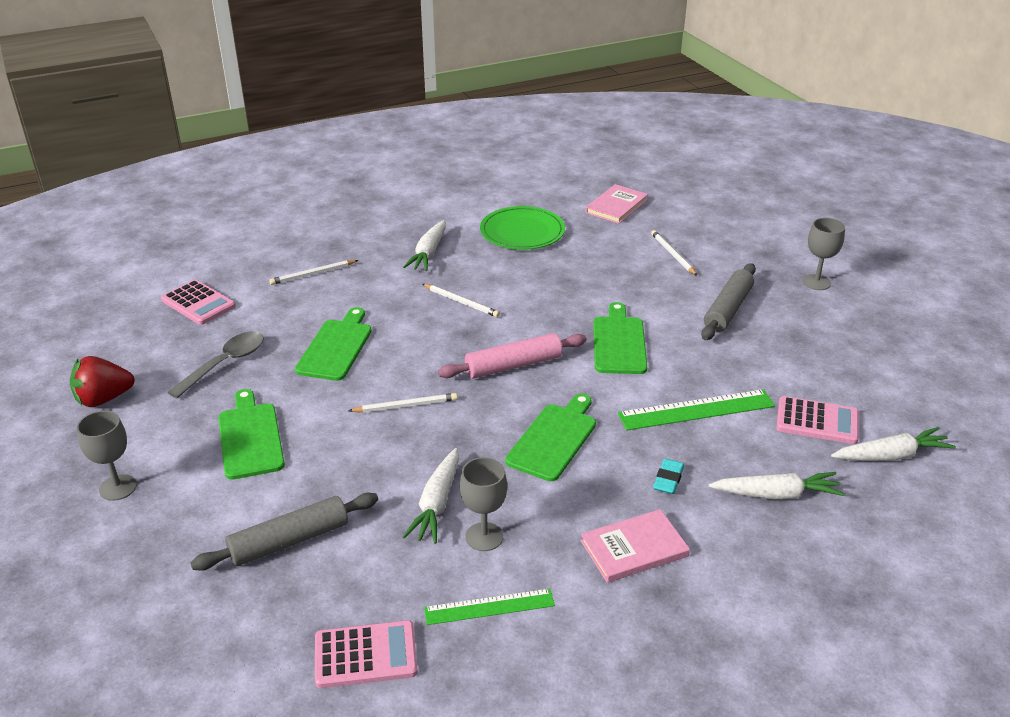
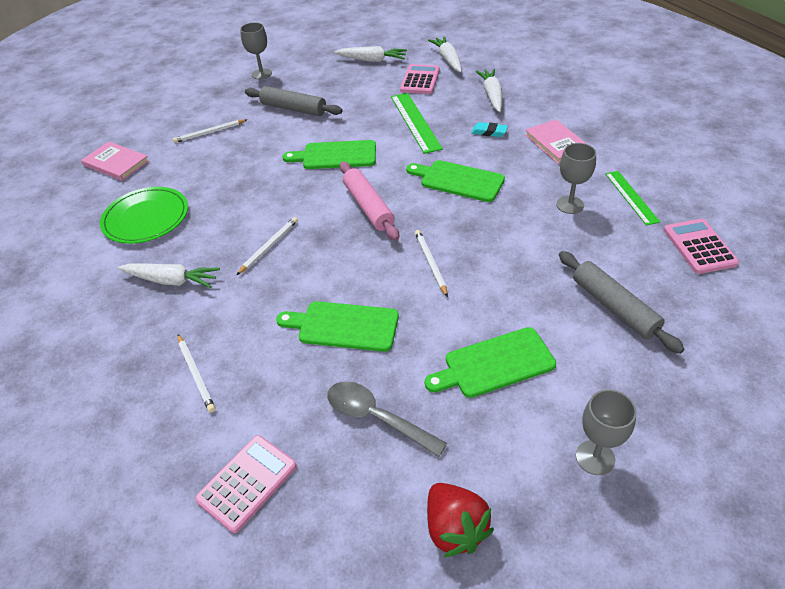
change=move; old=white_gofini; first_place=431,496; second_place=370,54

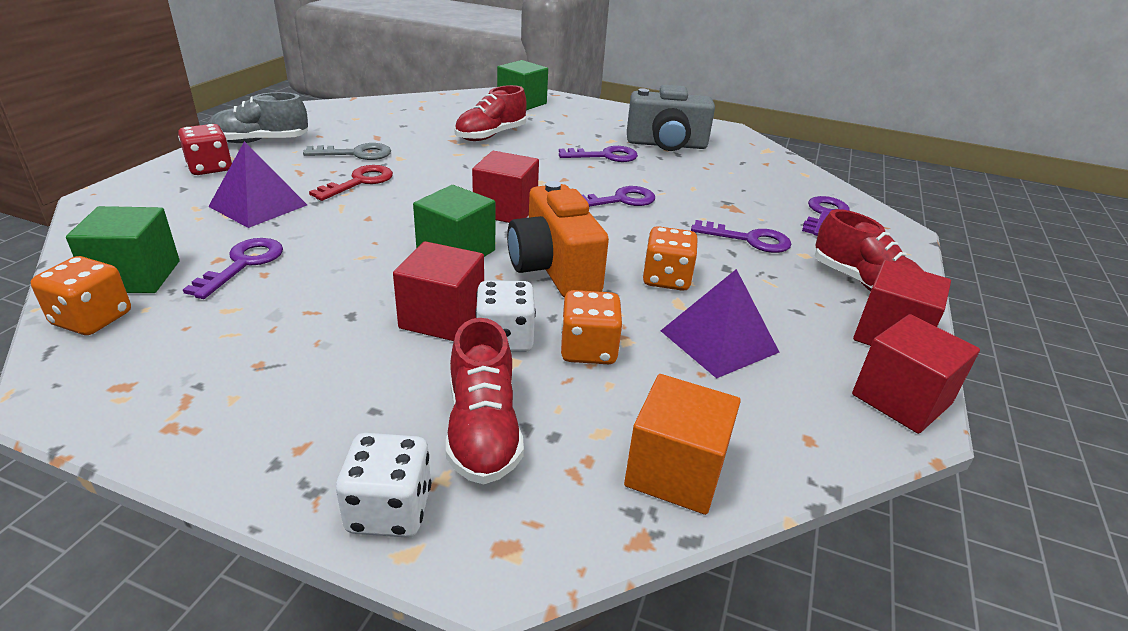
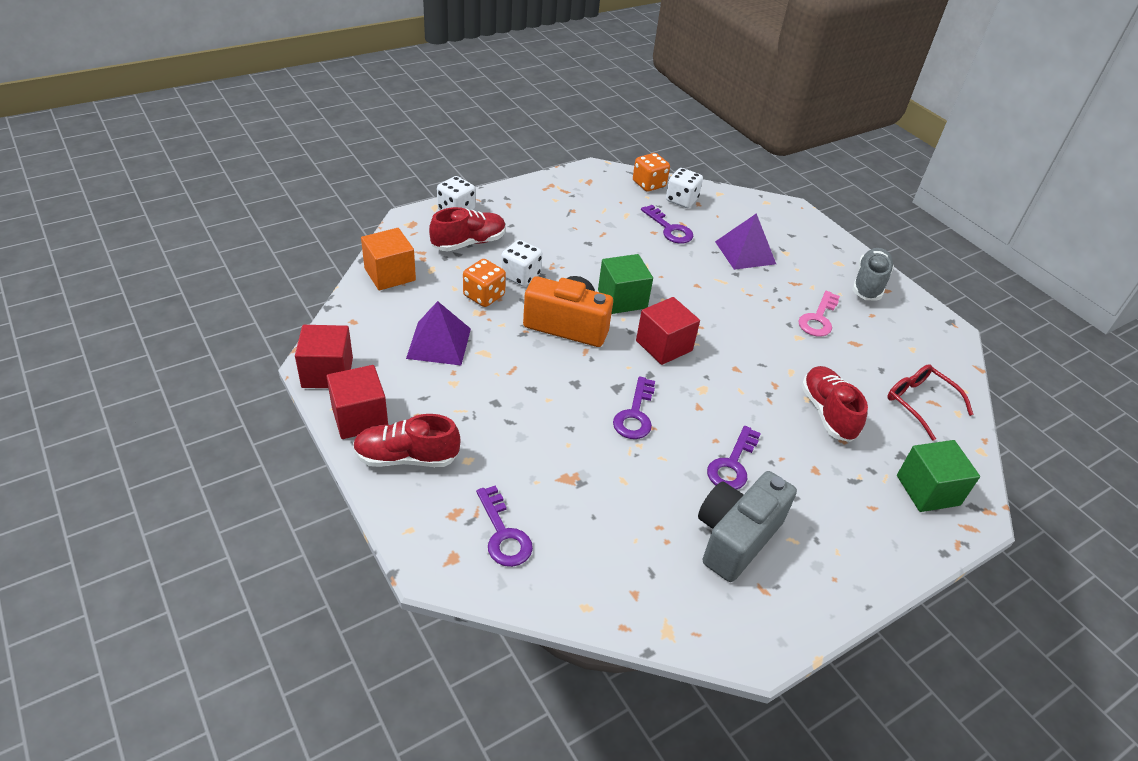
change=rotate; old=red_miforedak; first_place=485,401; second_place=467,229; degrees=120
change=replace; old=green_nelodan; new=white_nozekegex; first_place=123,249; second_place=684,188
change=recolor; old=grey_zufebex; new=pink_zufebex; first_place=347,151; second_place=819,314
change=insert; new=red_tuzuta; second_place=930,402
change=delete; old=red_nozekegex; first_place=205,149
change=delete; old=red_zufebex; first_place=351,183
change=delete; old=red_nelodan; first_place=438,291
change=delete; old=orange_nozekegex; first_place=670,258
change=delete; old=purple_zufebex; first_place=741,236

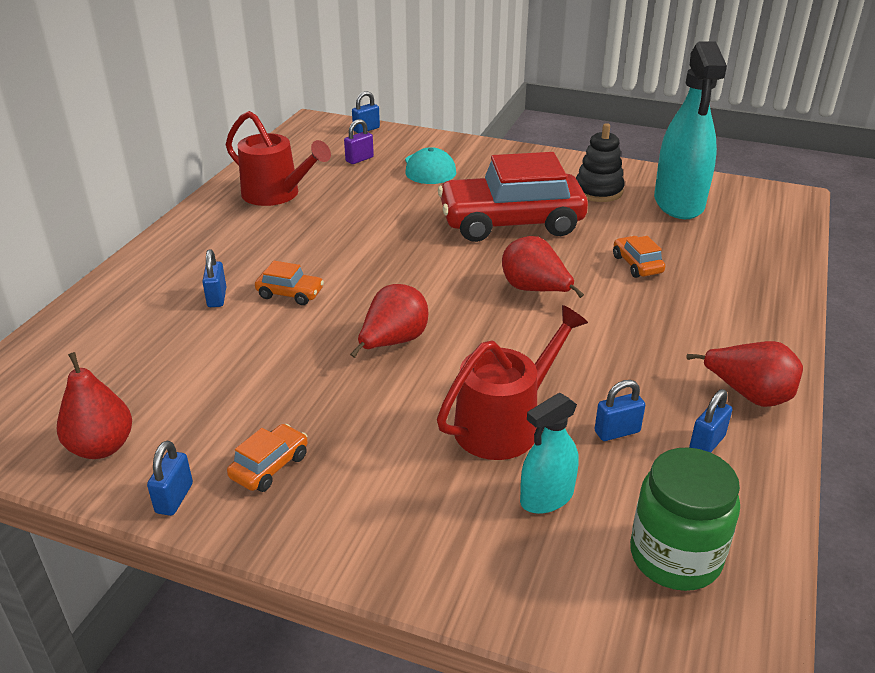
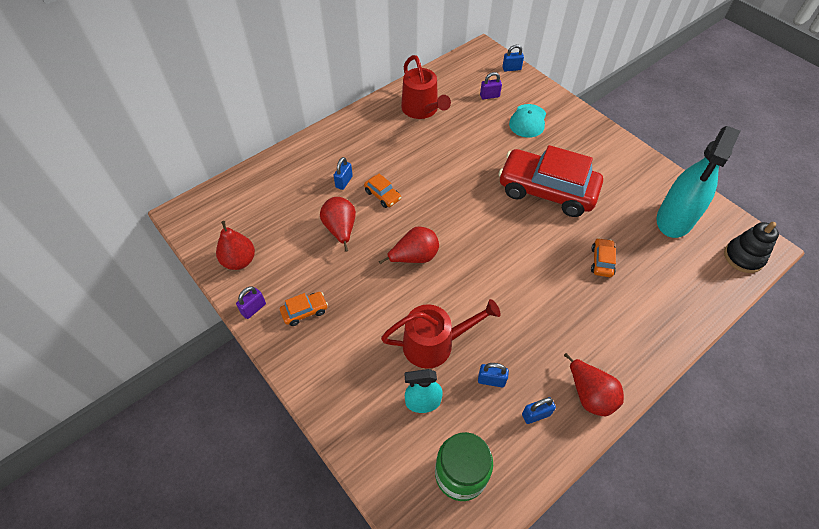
change=recolor; old=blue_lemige; new=purple_lemige; first_place=170,478; second_place=251,302
change=move; old=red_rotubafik; first_place=543,267; second_place=338,224
change=move; old=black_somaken; first_place=600,162; second_place=751,247

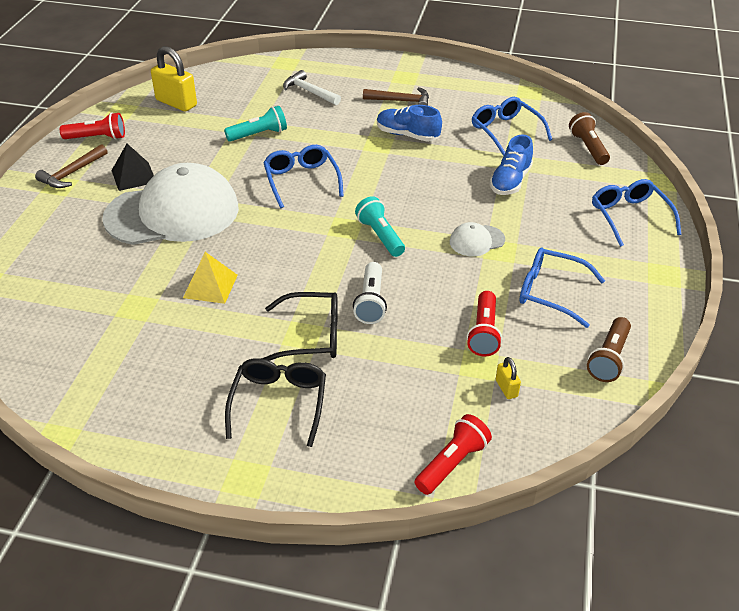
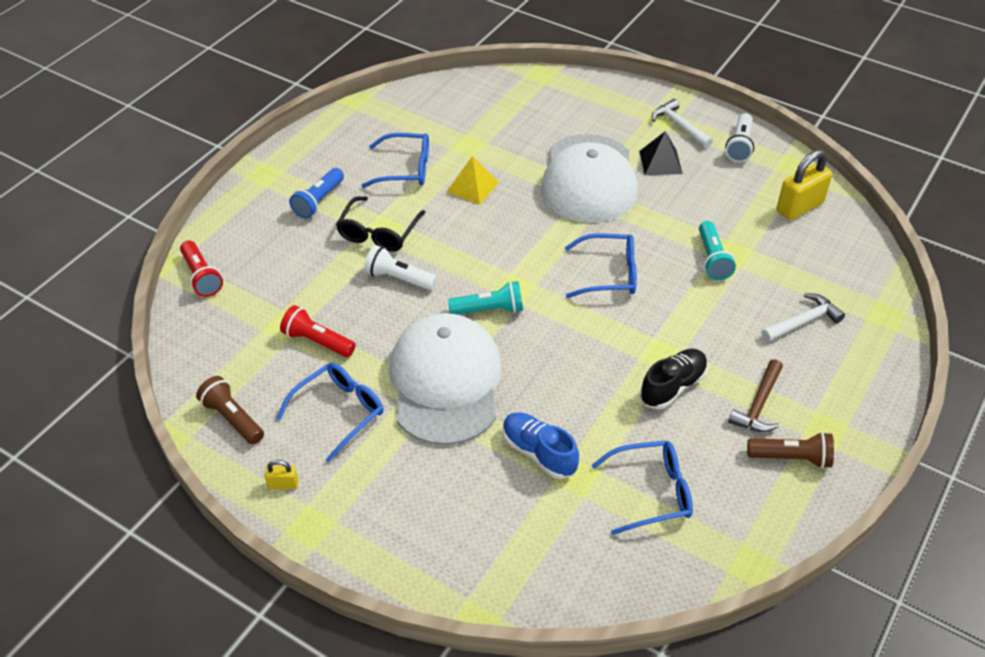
change=move; old=yellow_lemige; first_place=508,378; second_place=281,474
change=replace; old=black_tuzuta; new=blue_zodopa; first_place=275,402; second_place=316,193
change=move; old=blue_tuzuta; first_place=636,213; second_place=395,160
change=resize; old=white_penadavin; first_place=477,239; second_place=445,379; factor=2.41
change=recolor; old=blue_miforedak; new=black_miforedak; first_place=409,123; second_place=674,379
change=recolor; old=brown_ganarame; new=white_ganarame; first_place=71,166; second_place=682,123
change=recolor; old=red_zodopa; new=white_zodopa; first_place=92,126; second_place=739,137
change=move; old=brown_zodopa; first_place=589,138; second_place=790,450

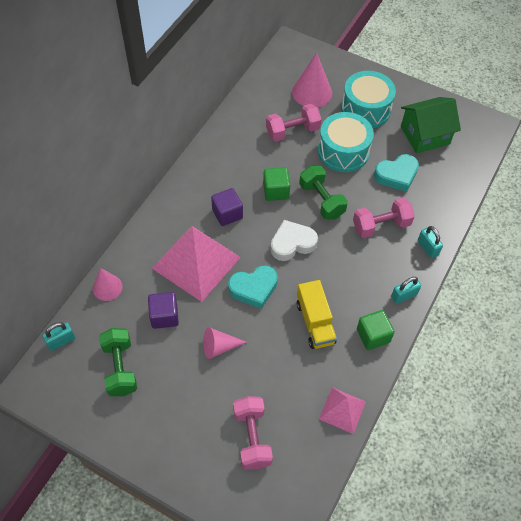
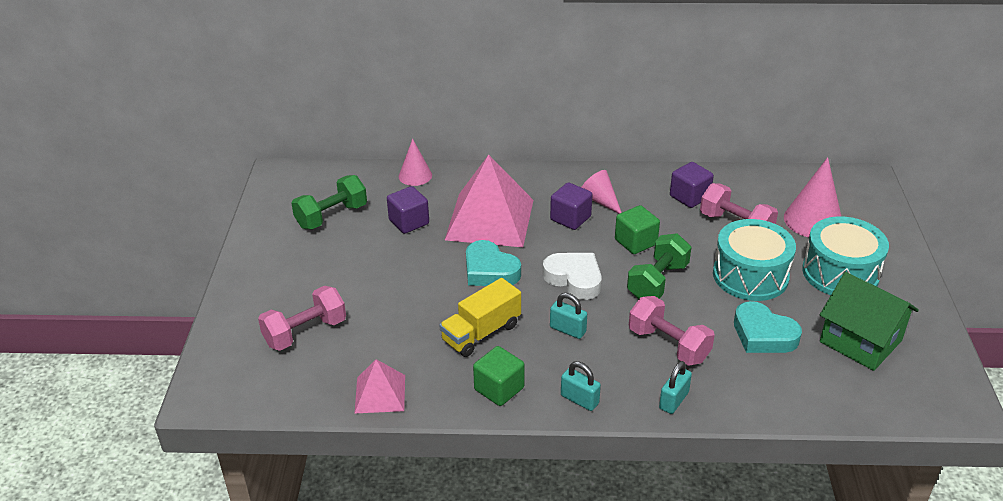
change=move; old=turquoise_lemige; first_place=58,336; second_place=568,316
change=move; old=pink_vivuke; first_place=225,343; second_place=601,192
change=insert; new=purple_nelodan; second_place=692,185

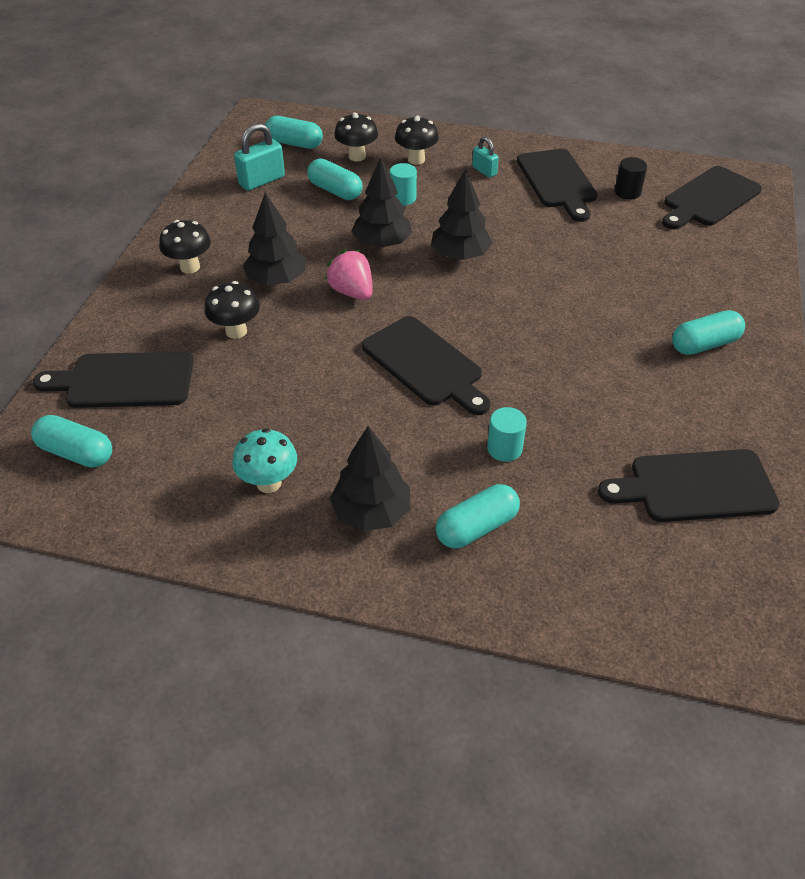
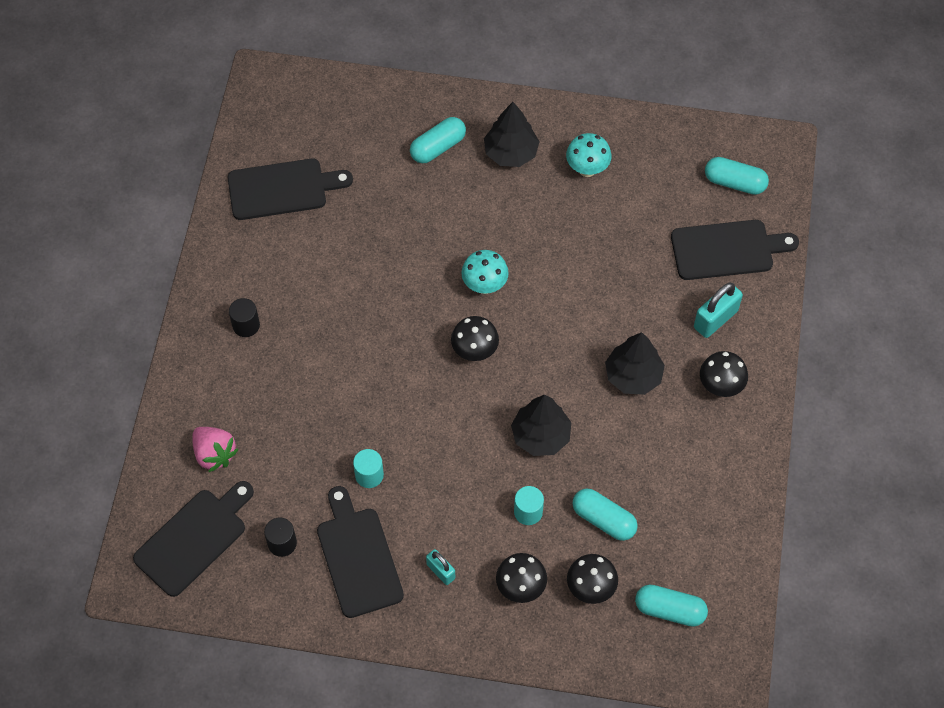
change=move; old=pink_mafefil; first_place=348,275; second_place=215,449
change=replace; old=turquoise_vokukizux; new=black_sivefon; first_place=708,332; second_place=244,317
change=move; old=turquoise_sivefon; first_place=507,434; second_place=368,468
change=move; old=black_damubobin; first_place=232,310; second_place=475,338
change=replace; old=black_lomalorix; new=turquoise_damubobin; first_place=426,365; second_place=485,272
change=move; old=turquoise_lemige; first_place=259,157; second_place=718,310
change=delete; old=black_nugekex; first_place=461,214

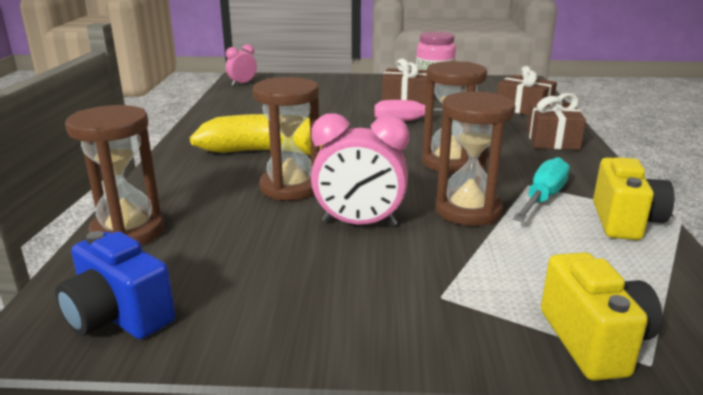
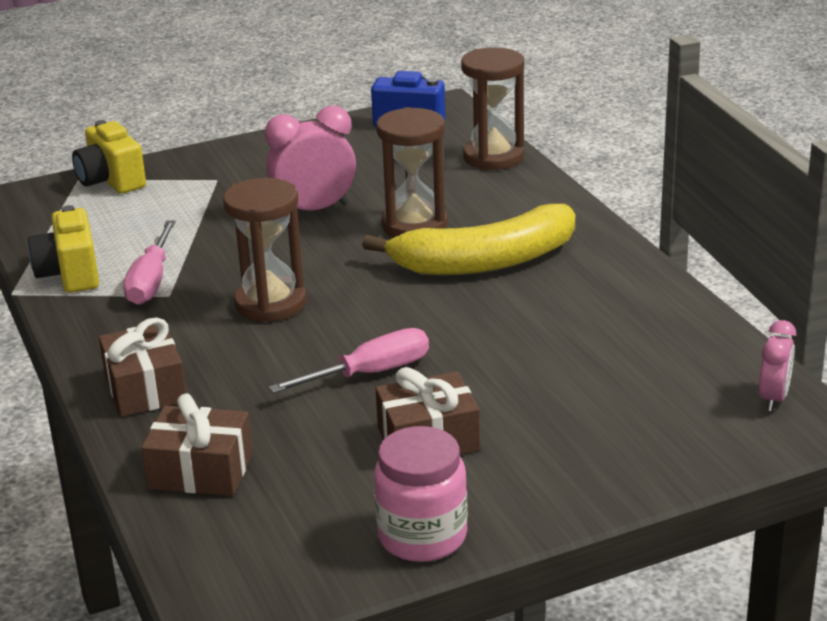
change=recolor; old=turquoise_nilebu; new=pink_nilebu; first_place=541,189; second_place=149,263
change=delete; old=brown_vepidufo; first_place=475,159

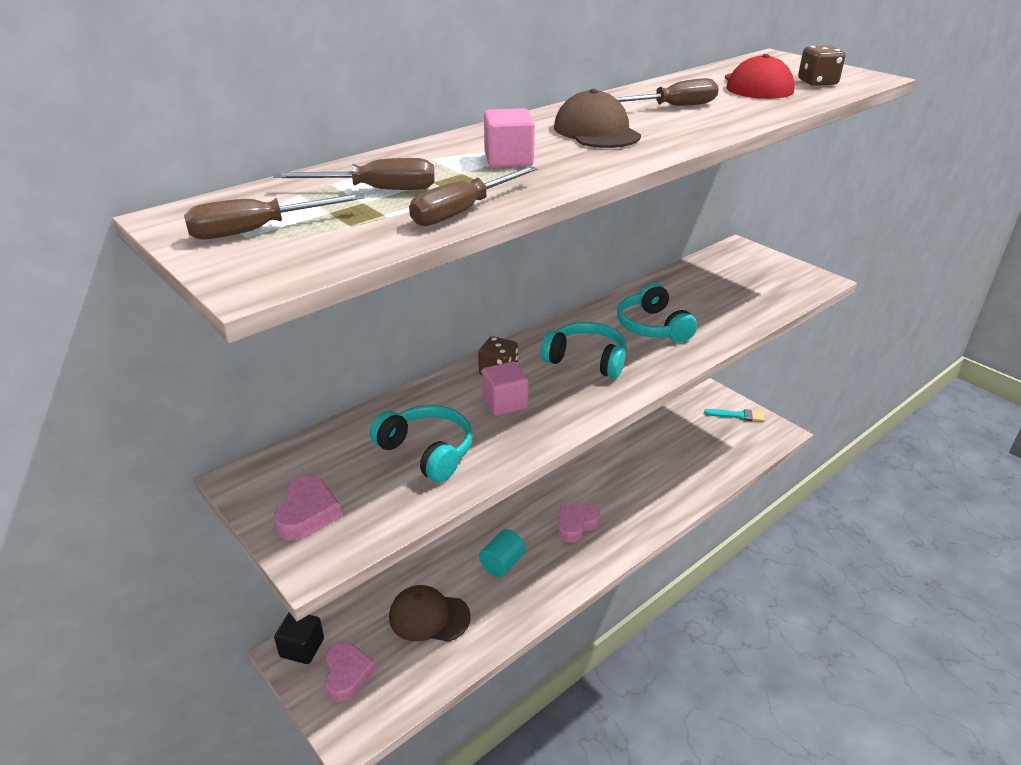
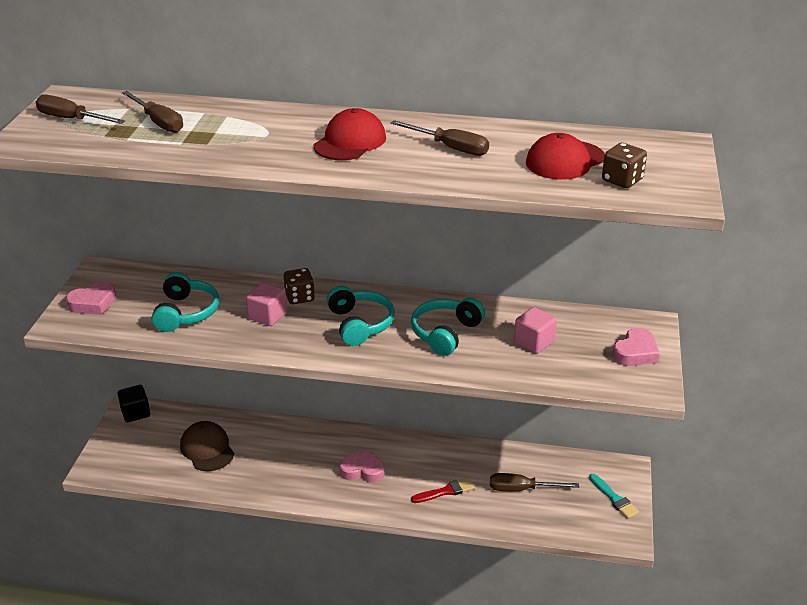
change=recolor; old=brown_penadavin; new=red_penadavin; first_place=597,118; second_place=349,134
change=insert; new=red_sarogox; second_place=443,490
change=move; old=brown_nilebu; first_place=473,196; second_place=534,482
change=move; old=pink_nelodan; first_place=509,137; second_place=535,330
change=move; old=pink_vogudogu; first_place=350,672; second_place=636,347
change=delete; old=turquoise_sivefon; first_place=502,553

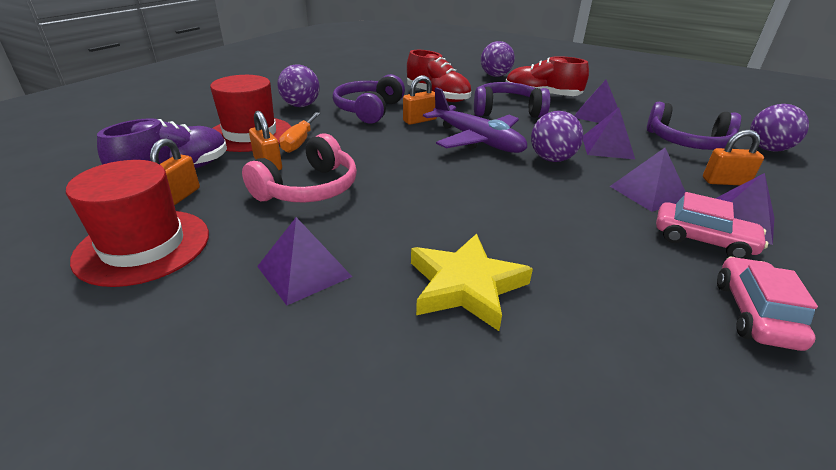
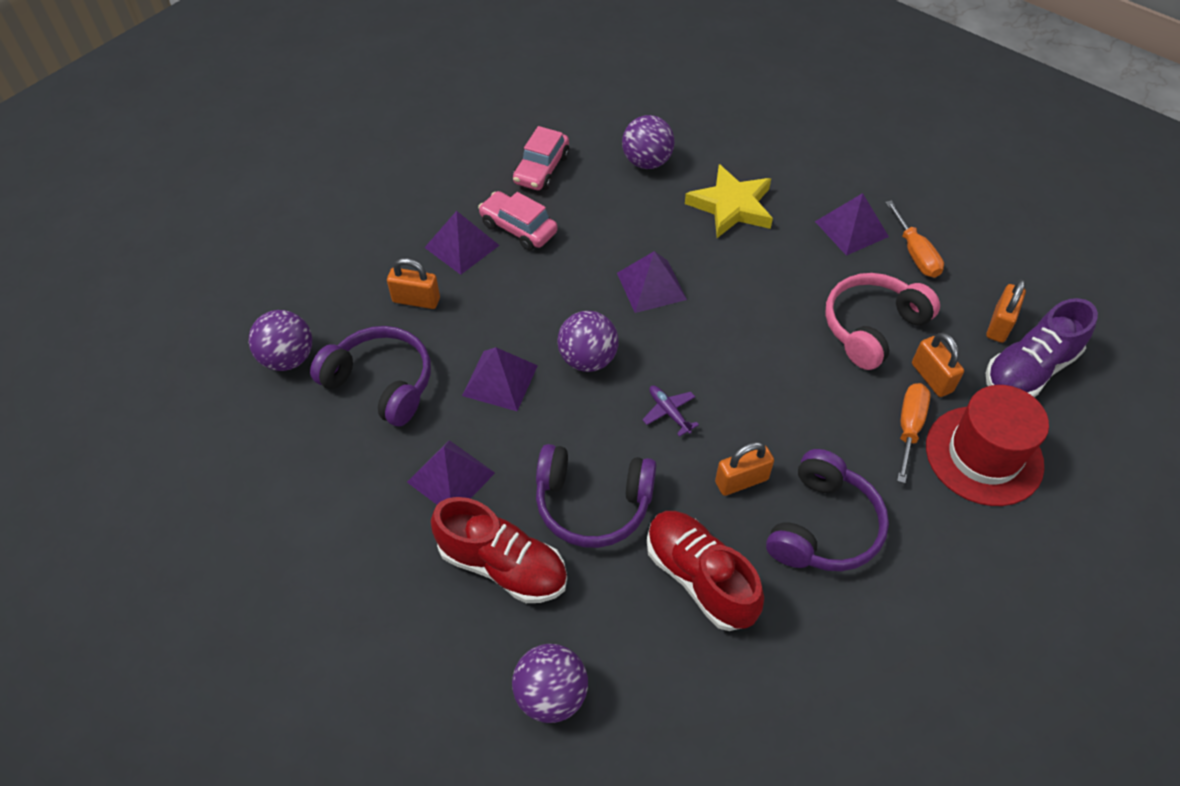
change=move; old=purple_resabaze; first_place=648,180; second_place=652,282
change=move; old=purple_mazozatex; first_place=298,85; second_place=648,142
change=resize; old=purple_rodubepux; first_place=475,120; second_place=670,411; factor=0.41
change=insert; new=orange_nilebu; second_place=914,239
change=delete; old=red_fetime; first_place=137,223

